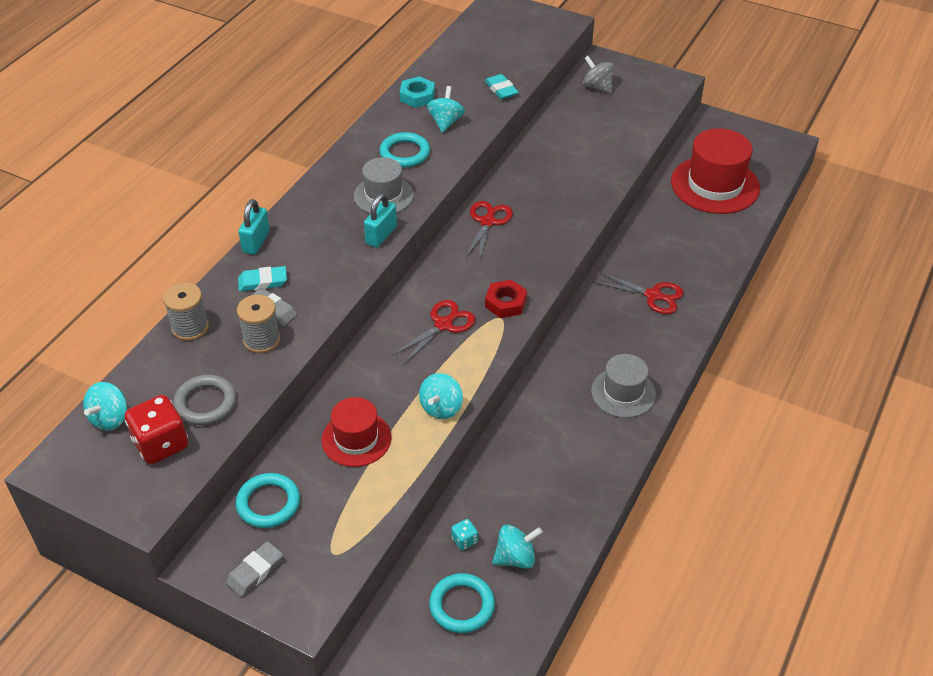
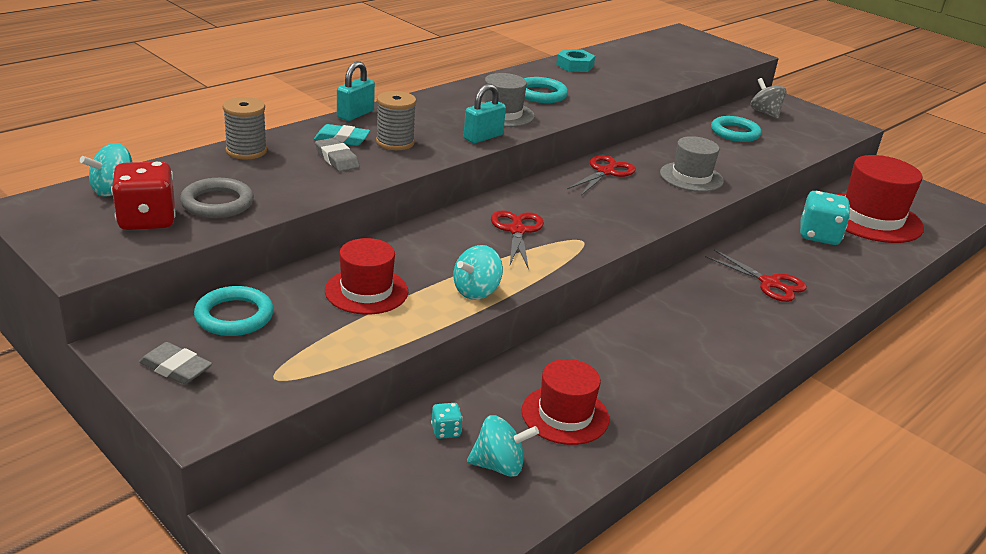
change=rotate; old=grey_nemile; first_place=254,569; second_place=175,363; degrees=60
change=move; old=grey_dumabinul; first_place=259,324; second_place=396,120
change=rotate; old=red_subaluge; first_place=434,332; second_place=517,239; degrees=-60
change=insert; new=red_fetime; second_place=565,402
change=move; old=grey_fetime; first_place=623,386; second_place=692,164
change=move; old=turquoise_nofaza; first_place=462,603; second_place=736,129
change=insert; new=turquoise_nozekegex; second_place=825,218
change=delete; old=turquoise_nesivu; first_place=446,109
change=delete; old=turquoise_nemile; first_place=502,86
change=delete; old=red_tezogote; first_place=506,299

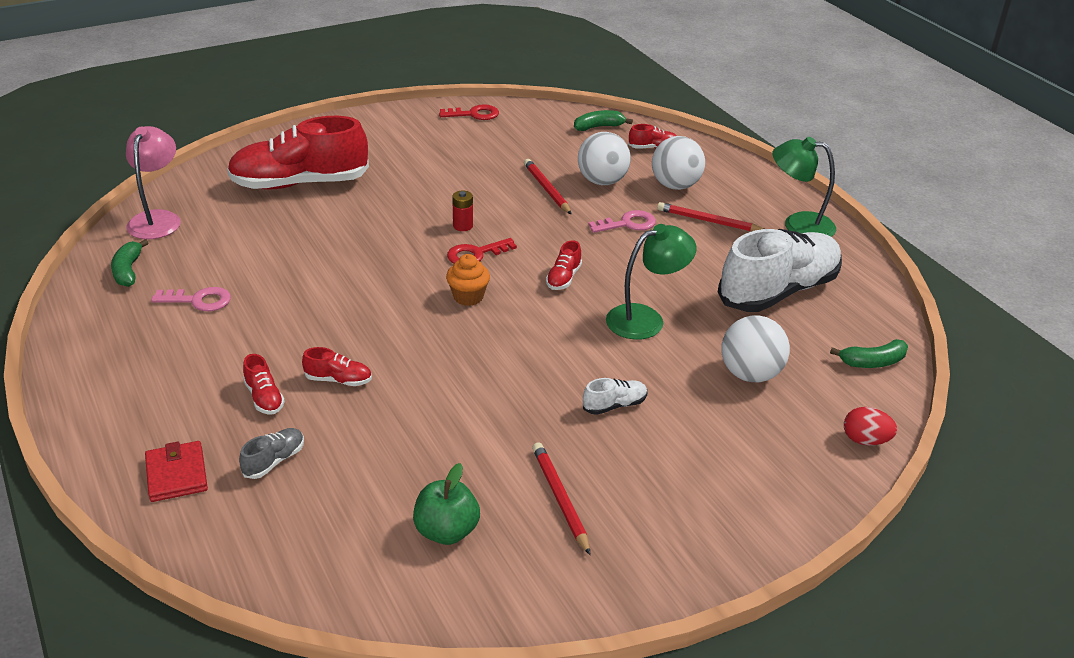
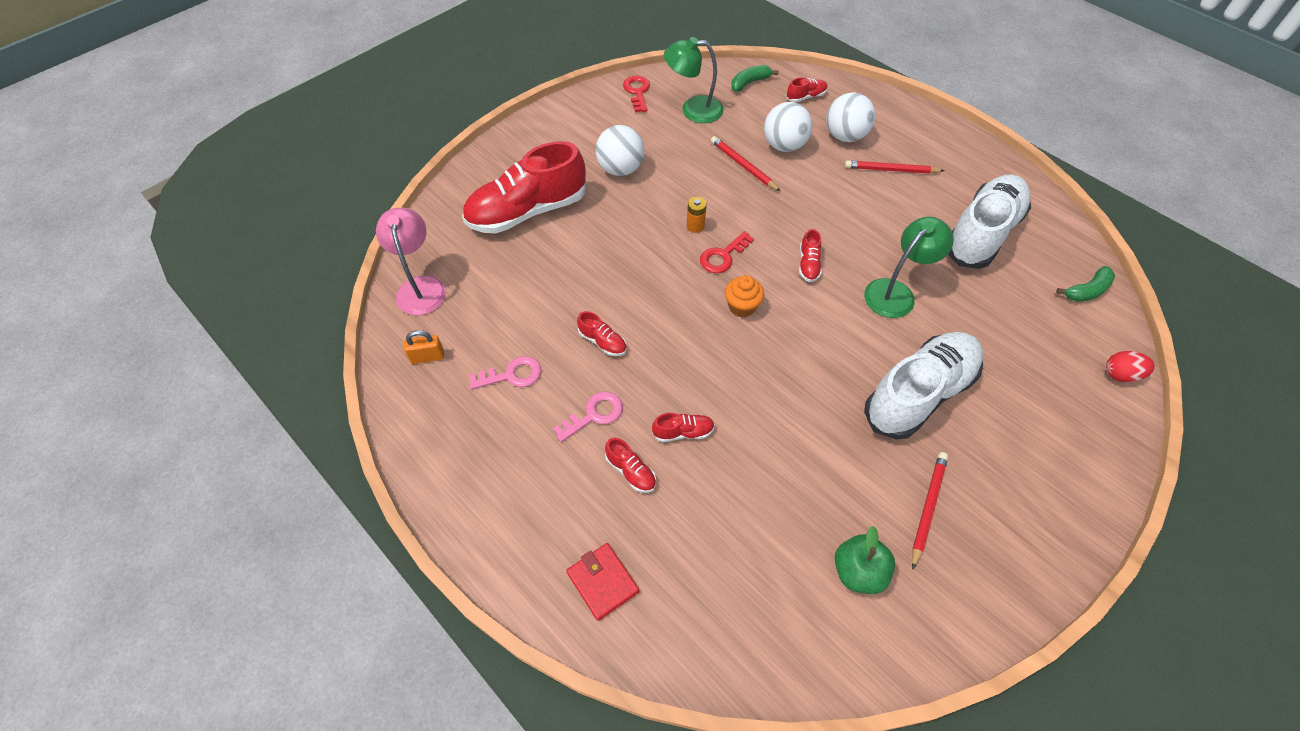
change=replace; old=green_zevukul; new=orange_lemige; first_place=130,263; second_place=424,347
change=move; old=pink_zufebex; first_place=622,221; second_place=588,417
change=insert; new=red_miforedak; second_place=601,333
change=move; old=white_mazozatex; first_place=755,349; second_place=620,150
change=rotate; old=red_zufebex; first_place=469,112; second_place=636,94; degrees=-75
change=move; old=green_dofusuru; first_place=804,187; second_place=693,80
change=recolor; old=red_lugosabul; new=orange_lugosabul; first_place=462,210; second_place=696,215
change=resize; old=white_miforedak; first_place=615,396; second_place=923,385; factor=2.49
change=rotate; old=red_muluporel; first_place=561,498; second_place=930,511; degrees=60
change=delete; old=grey_miforedak; first_place=271,453

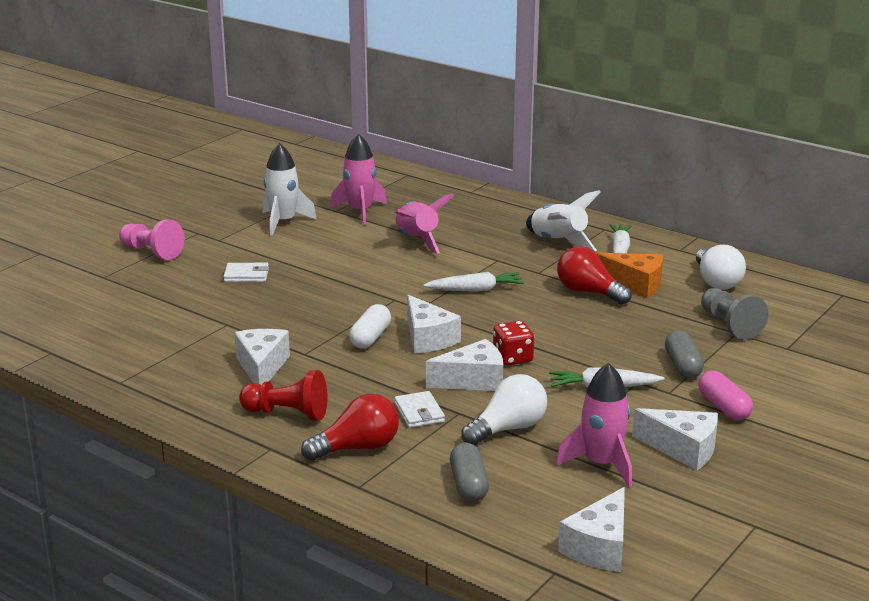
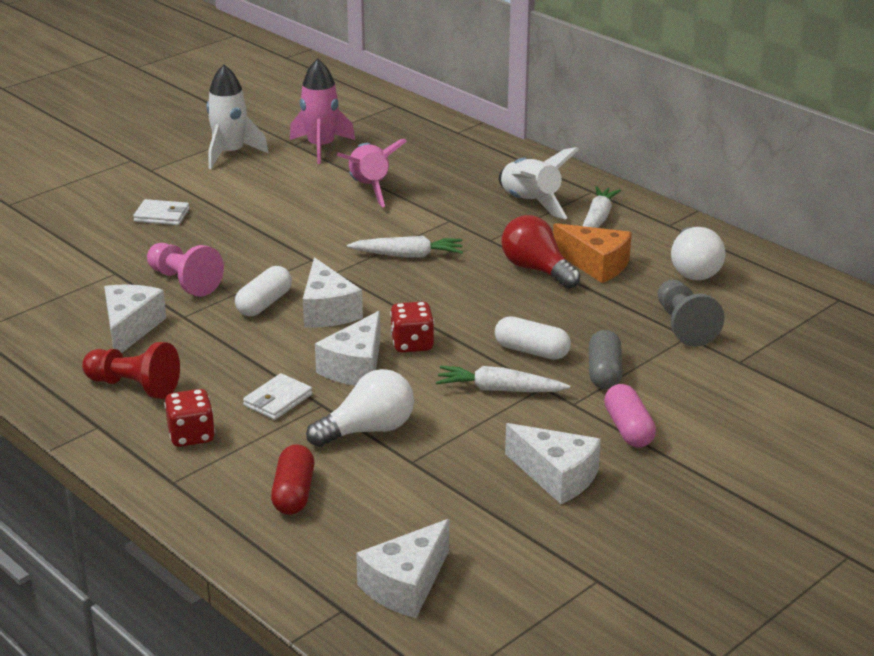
change=move; old=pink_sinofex; first_place=151,239; second_place=185,270
change=replace; old=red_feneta; new=red_nozekegex; first_place=350,427; second_place=189,418
change=rotate; old=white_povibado; first_place=419,409; second_place=277,396; degrees=45
change=recolor; old=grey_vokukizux; new=red_vokukizux; first_place=469,472; second_place=292,479
change=rotate; old=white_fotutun; first_place=464,365; second_place=347,348; degrees=120
change=insert; new=white_vokukizux; second_place=533,338
change=delete; old=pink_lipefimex; first_place=594,425

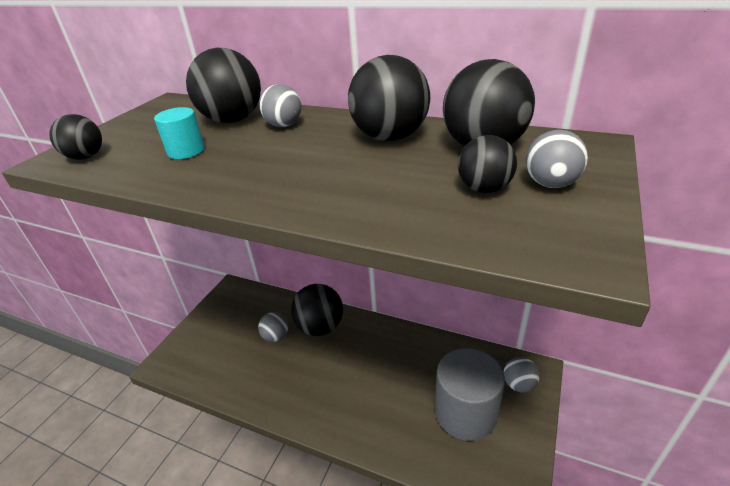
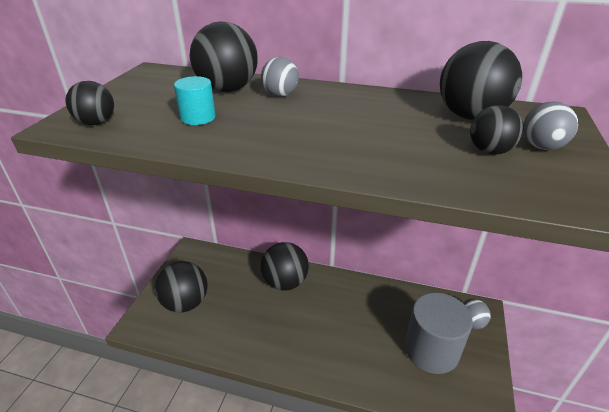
change=move; old=black_mazozatex; first_place=389,98; second_place=181,286
change=delete; old=grey_mazozatex; first_place=273,327

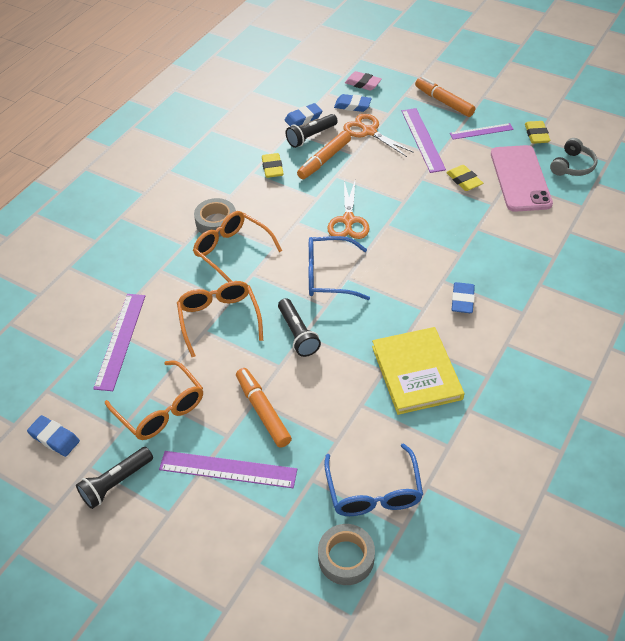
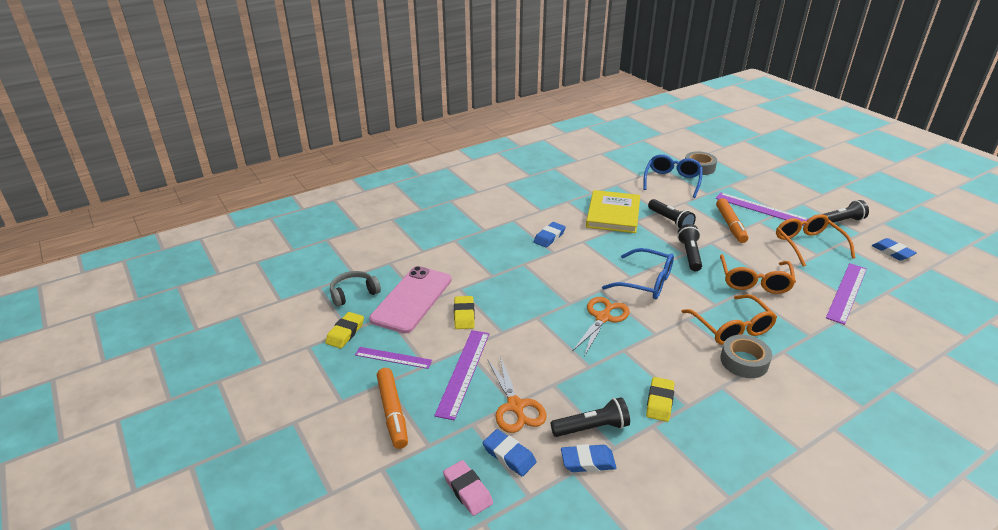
change=insert; new=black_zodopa; second_place=672,214
change=delete; old=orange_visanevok; first_place=324,155

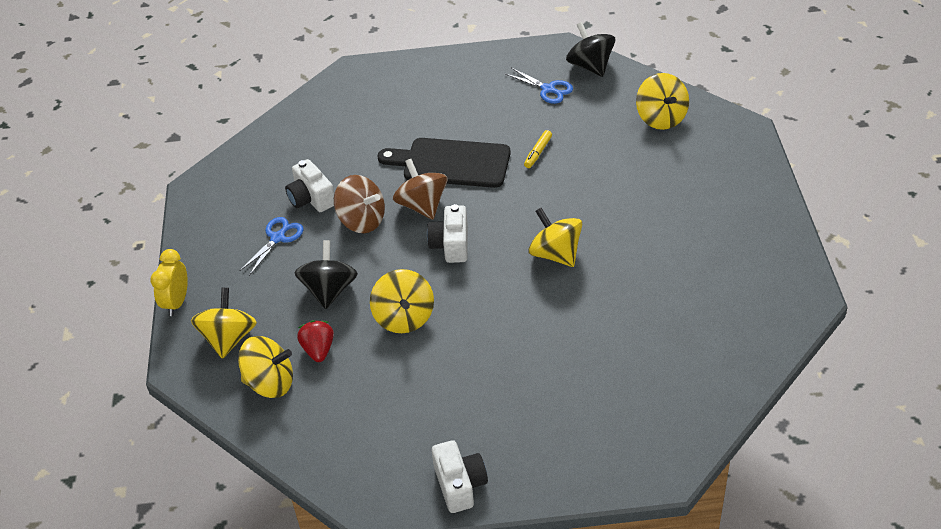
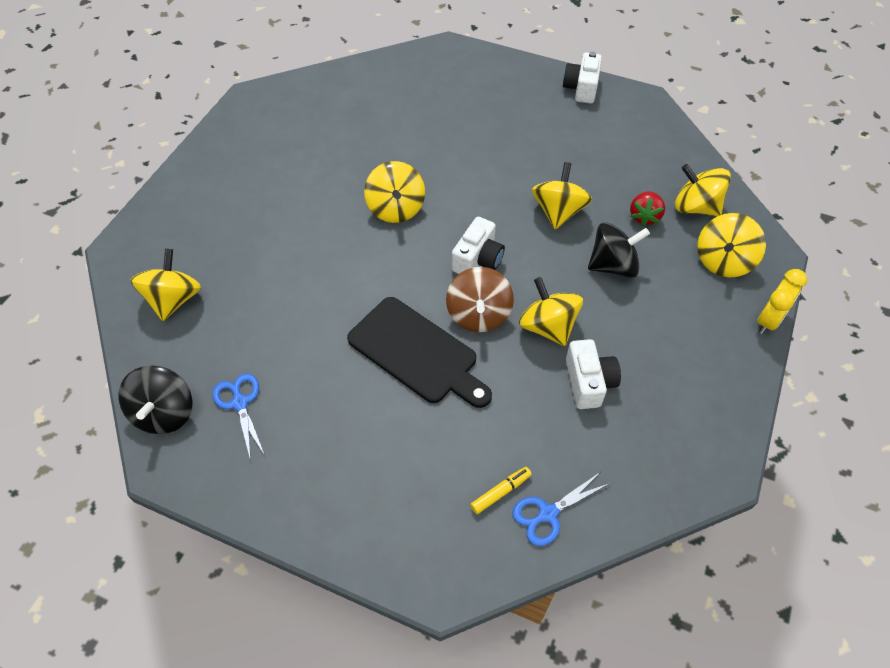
change=move; old=yellow_visanevok; first_place=538,149; second_place=501,490
change=move; old=blue_subaluge; first_place=272,246; second_place=561,509
change=recolor; old=brown_nesivu; new=yellow_nesivu; first_place=359,204; second_place=551,311
change=rotate; old=black_nesivu; first_place=326,274; second_place=619,250; degrees=-135

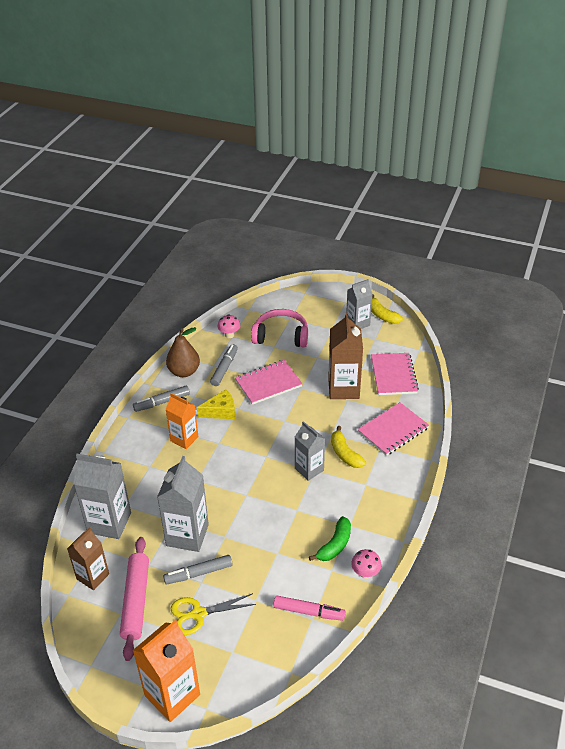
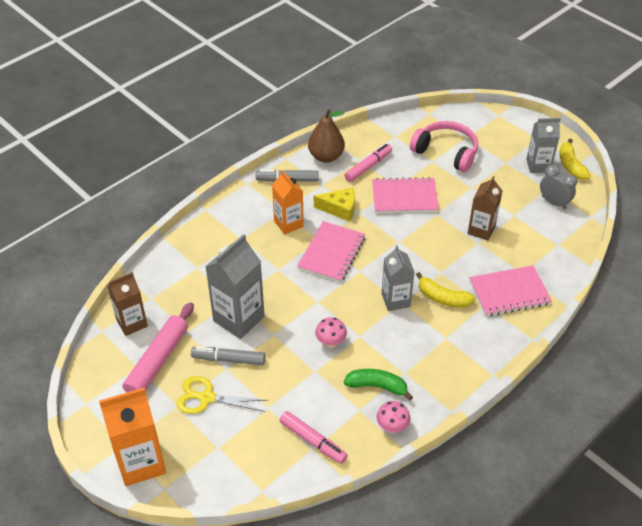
change=move; old=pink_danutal; first_place=395,374; second_place=331,252
change=move; old=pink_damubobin; first_place=229,326; second_place=331,332
change=rotate; old=green_zevukul; first_place=330,538; second_place=378,384; degrees=-135
change=recolor; old=grey_visanevok; new=pink_visanevok; first_place=224,365; second_place=368,163
change=rotate; old=yellow_zevukul; first_place=348,447; second_place=446,289; degrees=-60
change=resize; old=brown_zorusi; first_place=345,356; second_place=485,208; factor=0.65
change=insert; new=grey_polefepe; second_place=558,187
change=delete; old=grey_zorusi; first_place=102,496

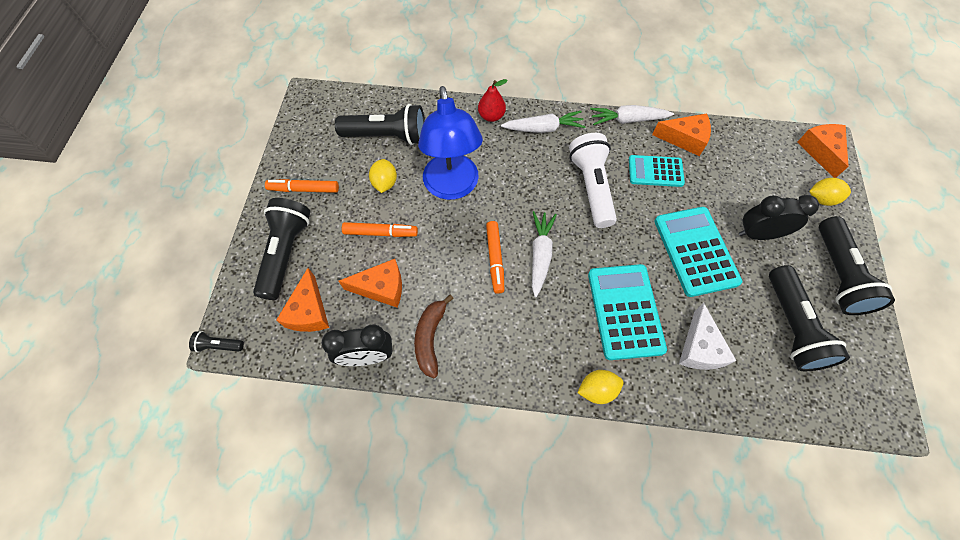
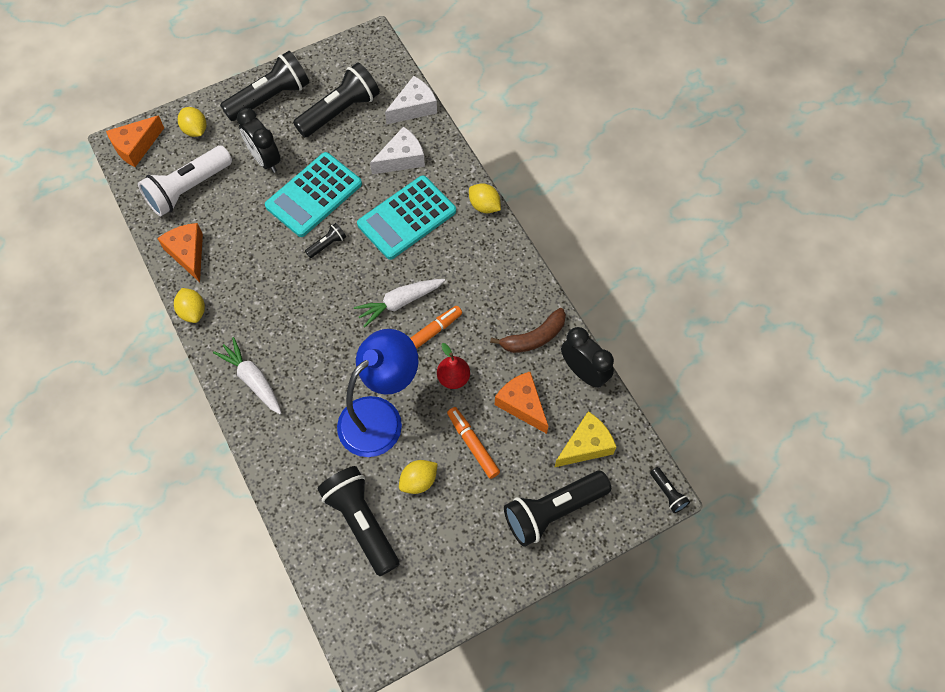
change=move; old=white_zodopa; first_place=593,180; second_place=185,181
change=replace; old=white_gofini; new=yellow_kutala; first_place=632,115; second_place=189,305
change=insert; new=black_zodopa; second_place=325,240
change=insert; new=white_fotutun; second_place=411,100
change=move; old=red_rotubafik; first_place=493,100; second_place=453,366
change=recolor; old=orange_fotutun; new=yellow_fotutun; first_place=302,300; second_place=585,439
change=delete; old=orange_visanevok; first_place=302,186
change=delete; old=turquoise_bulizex; first_place=657,171

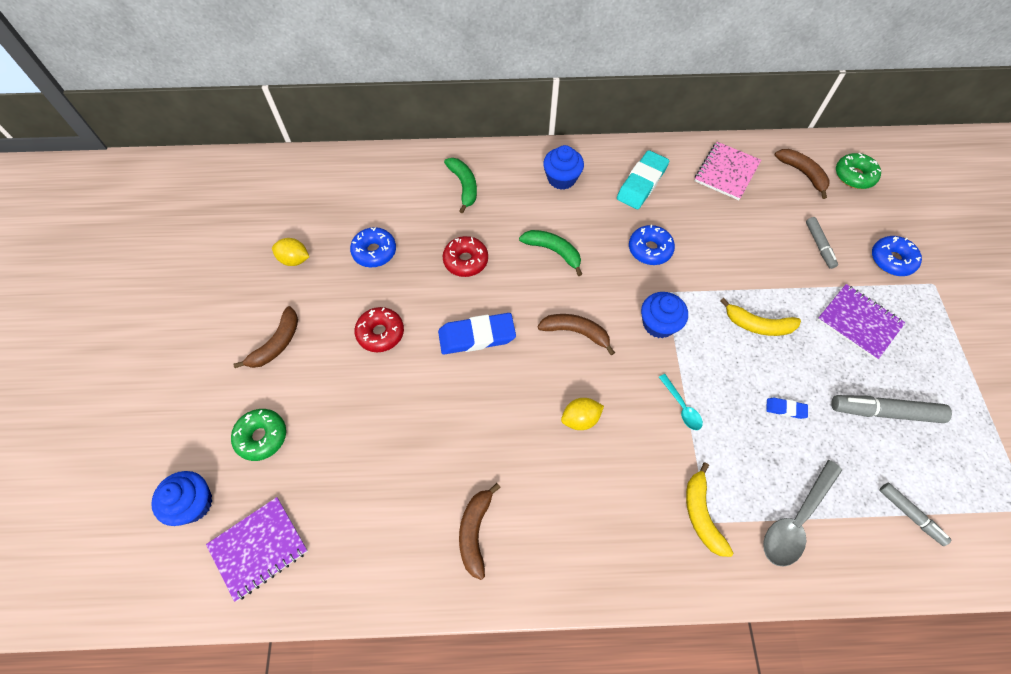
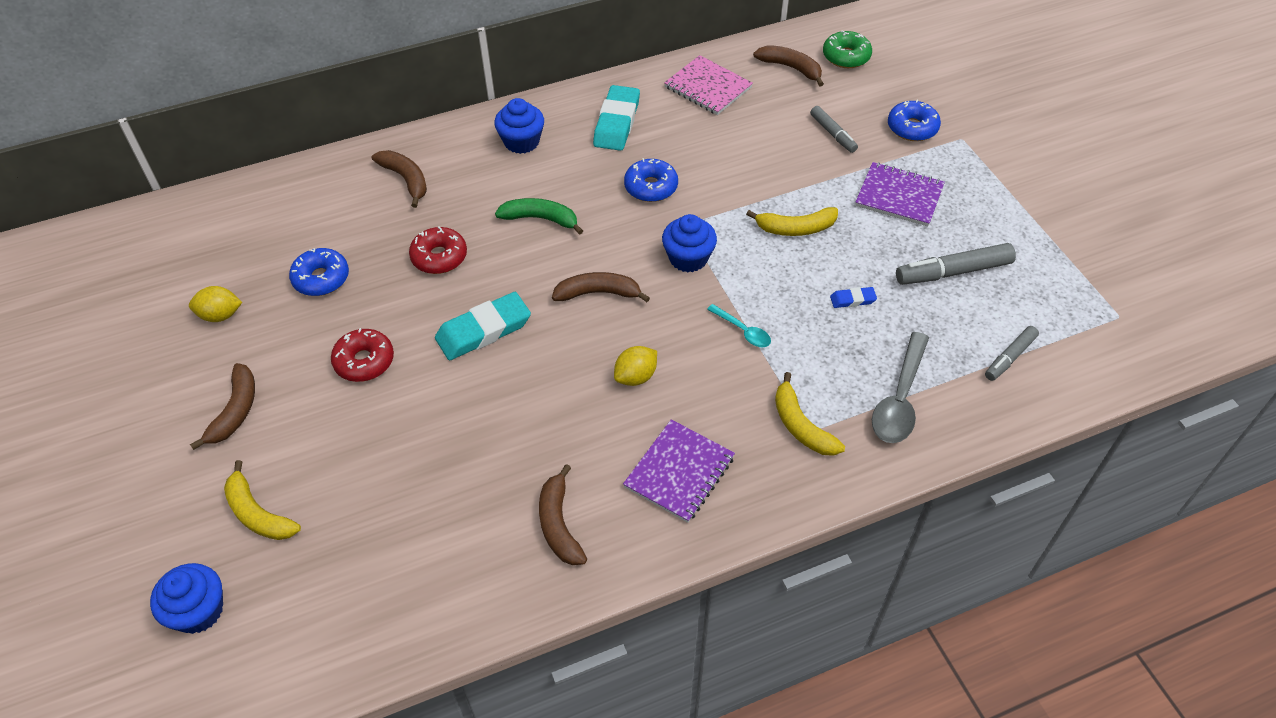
change=replace; old=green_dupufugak; new=yellow_zevukul; first_place=258,435; second_place=262,500
change=recolor; old=green_zevukul; new=brown_zevukul; first_place=460,186; second_place=399,179
change=recolor; old=blue_nemile; new=turquoise_nemile; first_place=477,333; second_place=483,326
change=move; old=purple_danutal; first_place=257,549; second_place=679,471
change=rotate; old=pink_danutal; first_place=728,171; second_place=708,85; degrees=-60
change=rotate; old=grey_visanevok; first_place=915,514; second_place=1012,353; degrees=105

